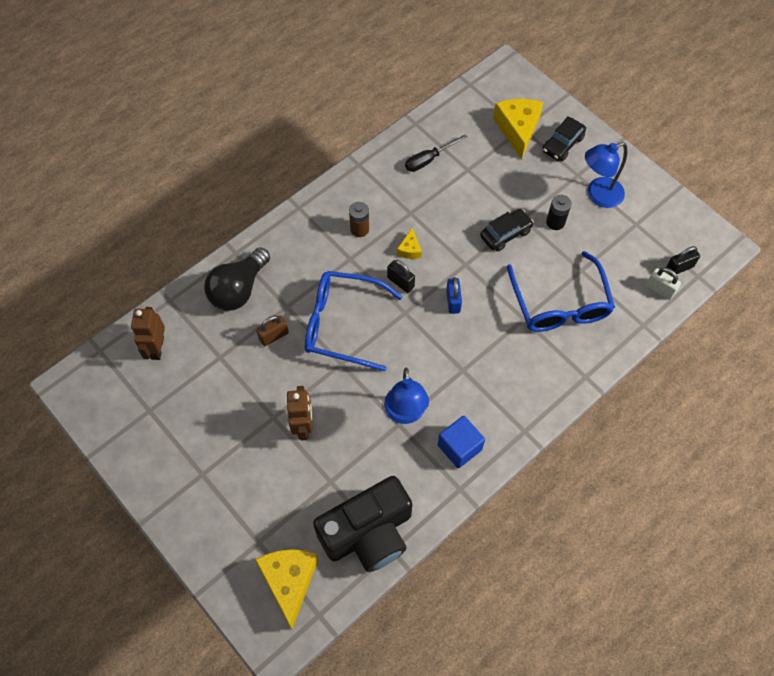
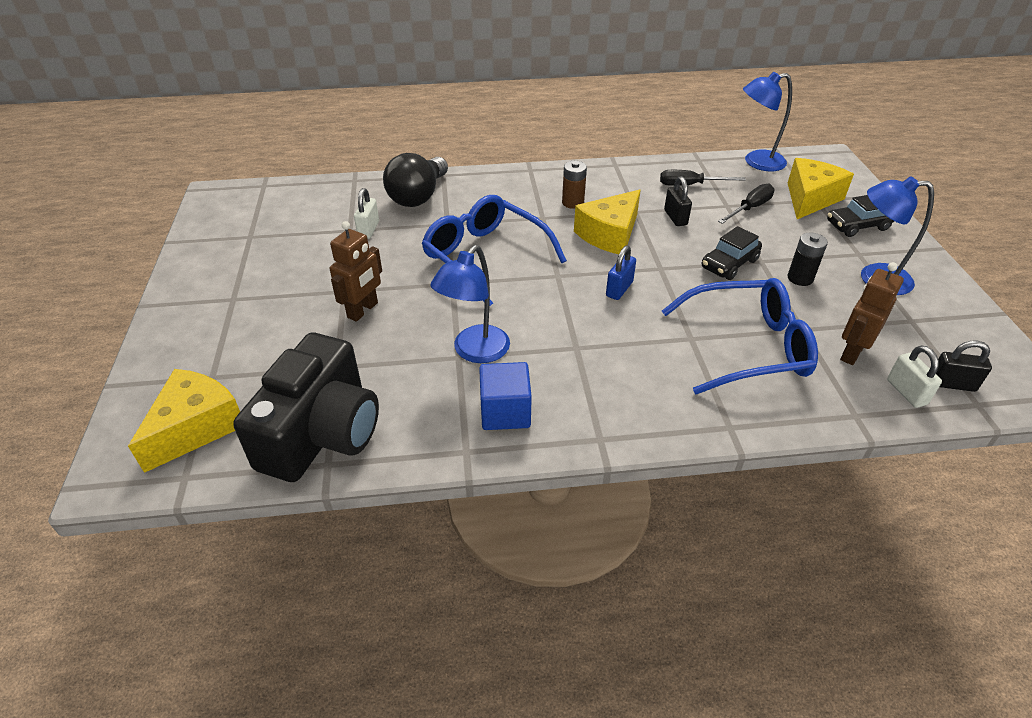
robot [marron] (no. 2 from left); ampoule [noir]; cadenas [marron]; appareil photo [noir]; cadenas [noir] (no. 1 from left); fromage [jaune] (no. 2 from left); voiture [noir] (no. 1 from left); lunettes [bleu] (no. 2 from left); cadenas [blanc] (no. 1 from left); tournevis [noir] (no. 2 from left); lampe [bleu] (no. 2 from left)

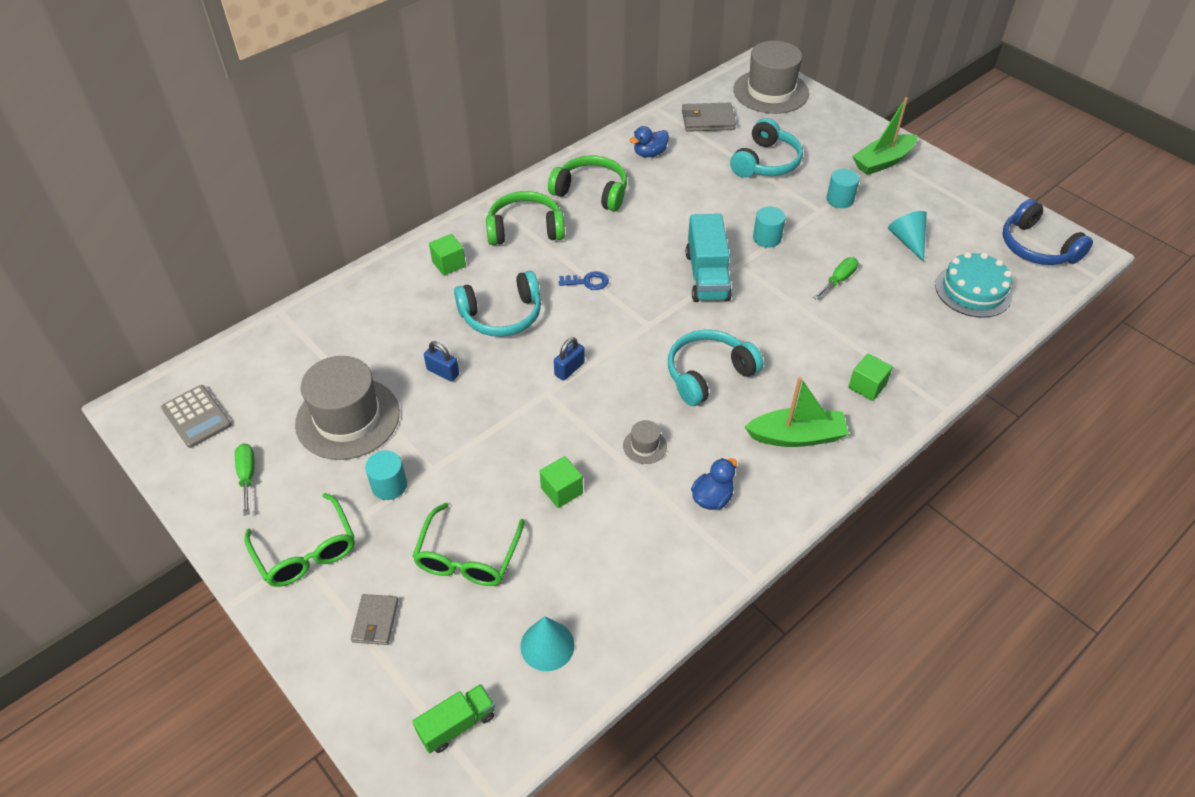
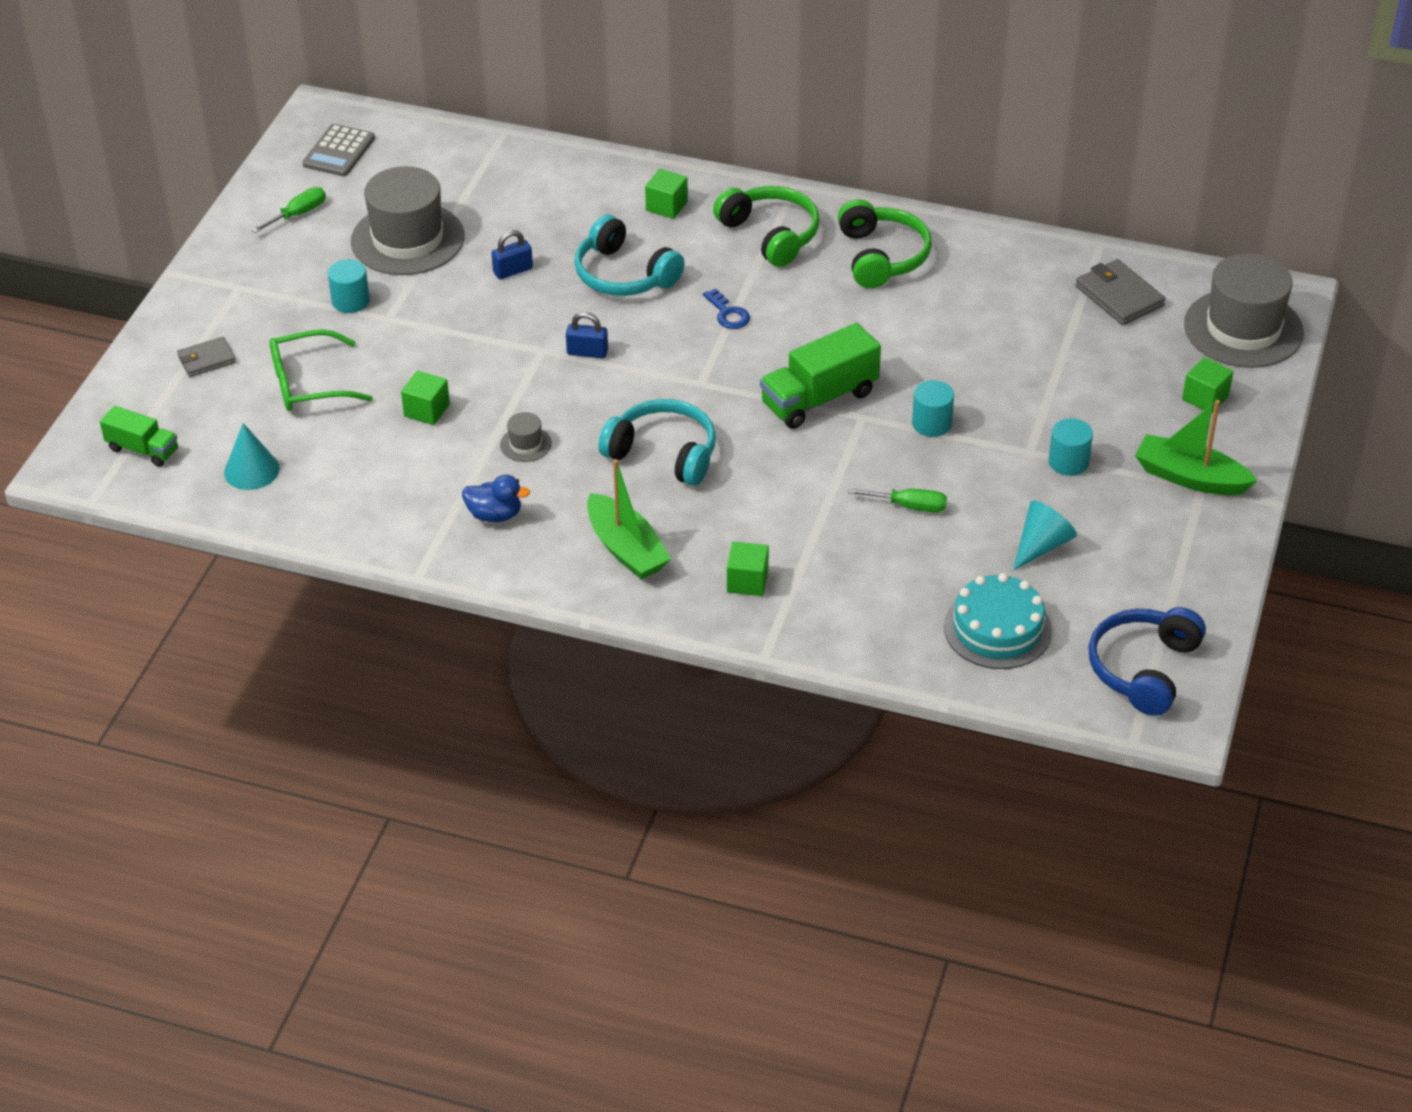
lunettes [vert] (no. 1 from left in the first image); cadenas [bleu] (no. 1 from left); canard [bleu] (no. 1 from left in the first image); camion [vert] (no. 2 from left); casque audio [turquoise] (no. 3 from left in the first image); cube [vert] (no. 4 from left)

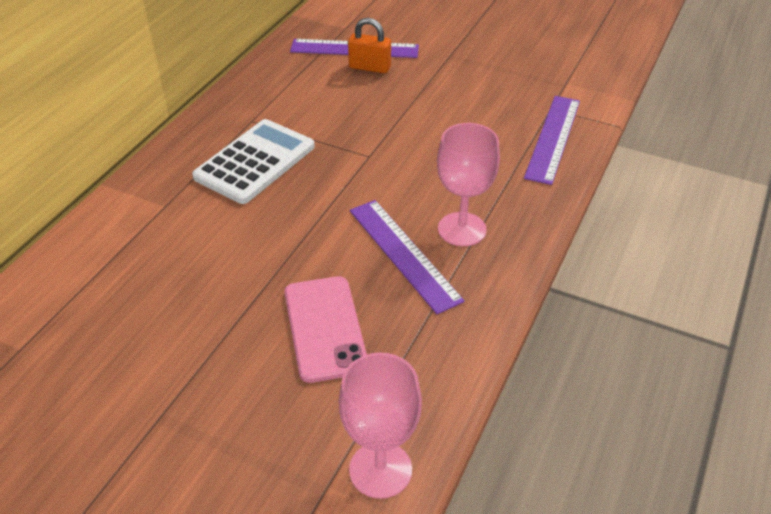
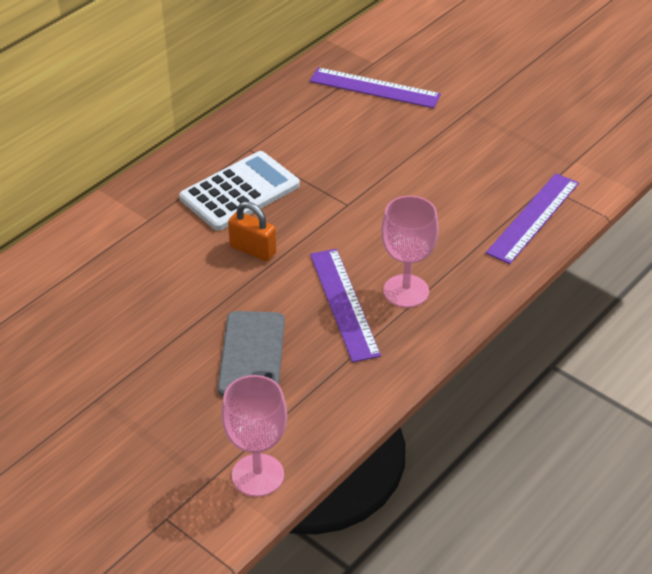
téléphone [gris]; cadenas [orange]

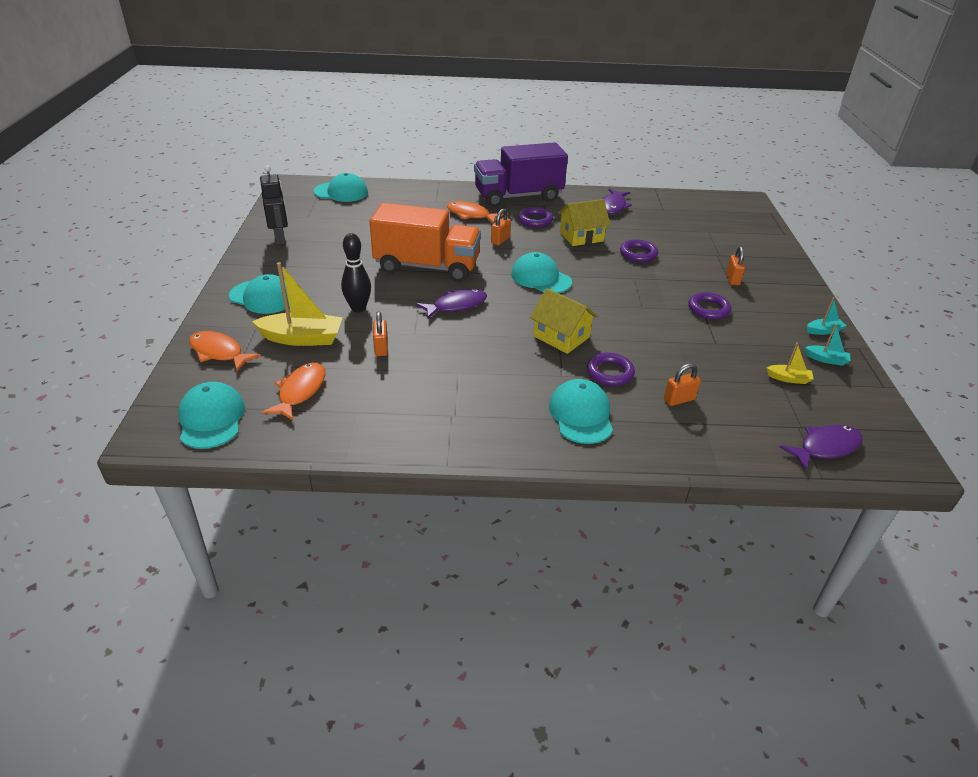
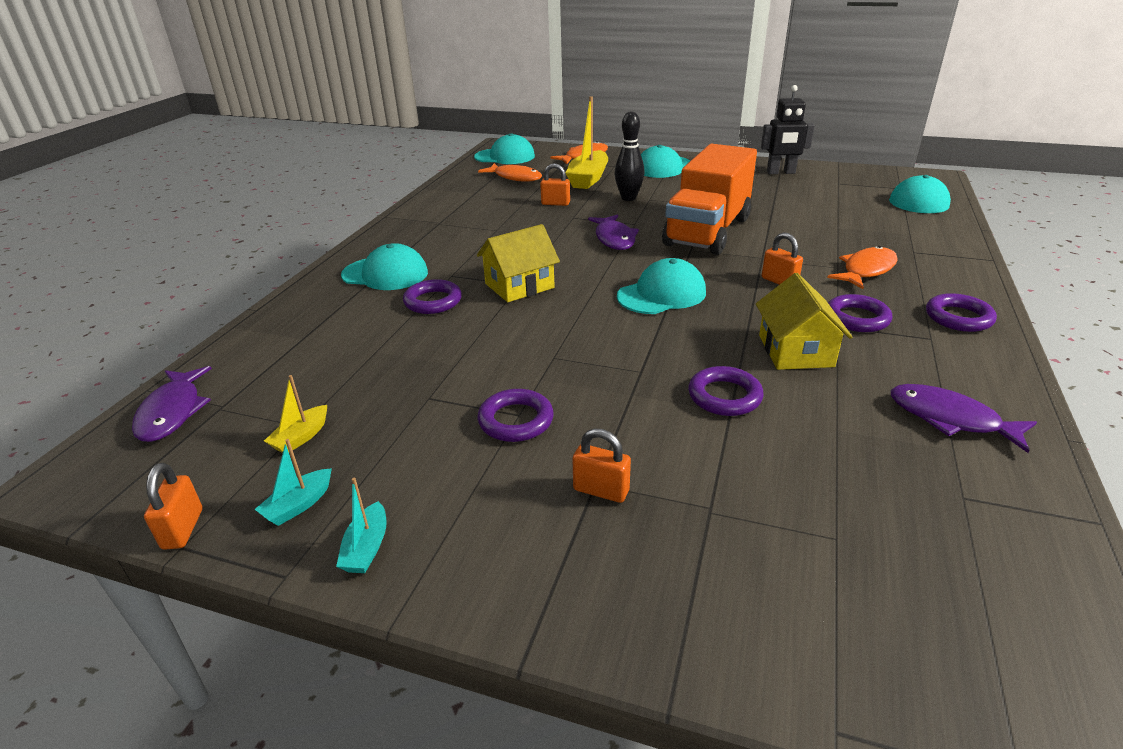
anneau [violet] (no. 5 from left); cadenas [orange] (no. 1 from left)

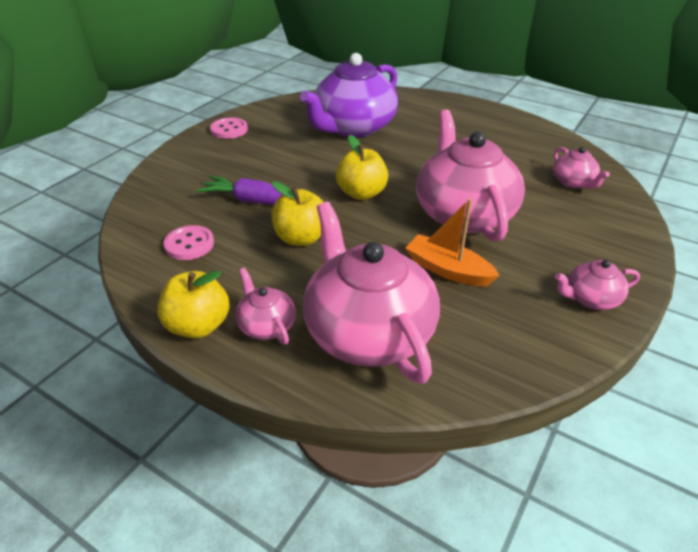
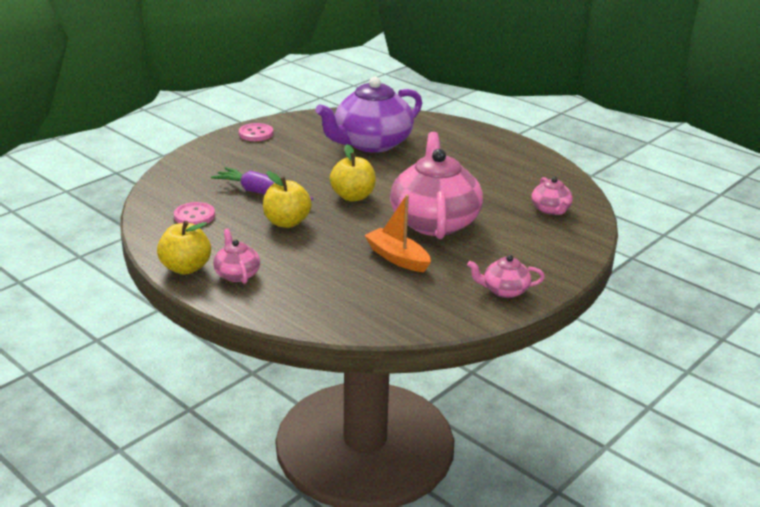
théière [rose] (no. 2 from left in the first image)

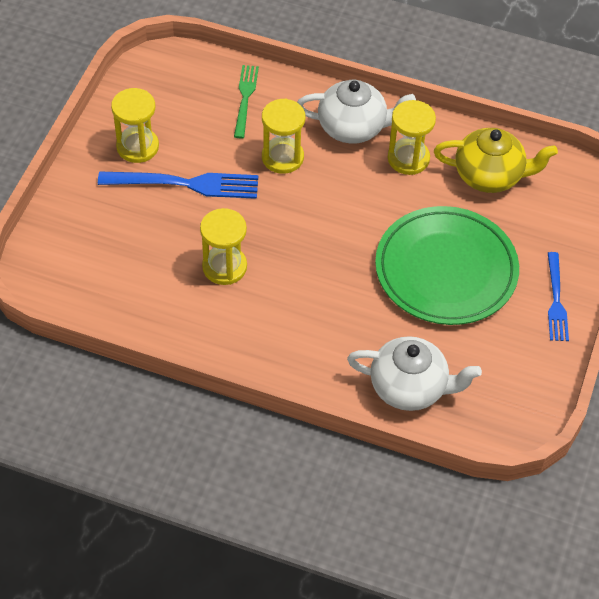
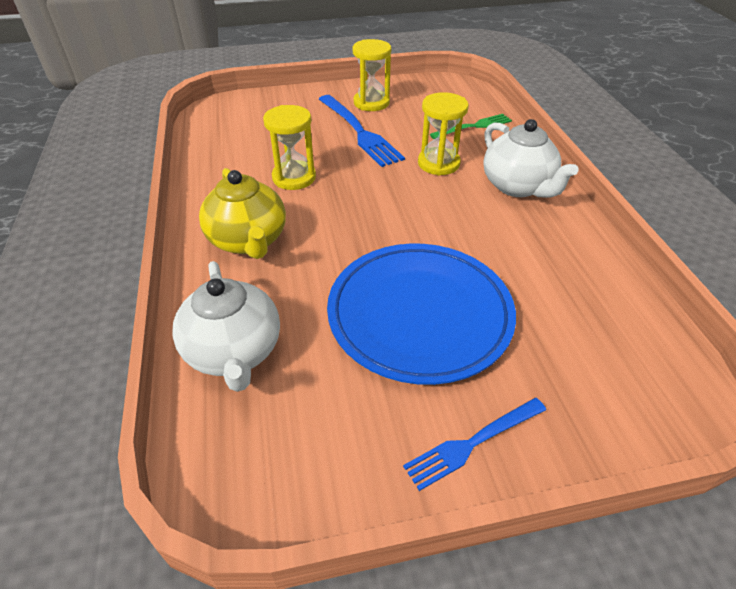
assiette [bleu]; sablier [jaune] (no. 4 from left in the first image); théière [jaune]

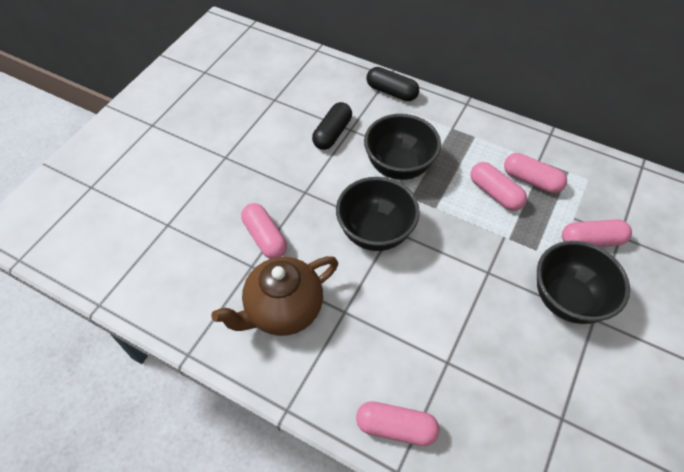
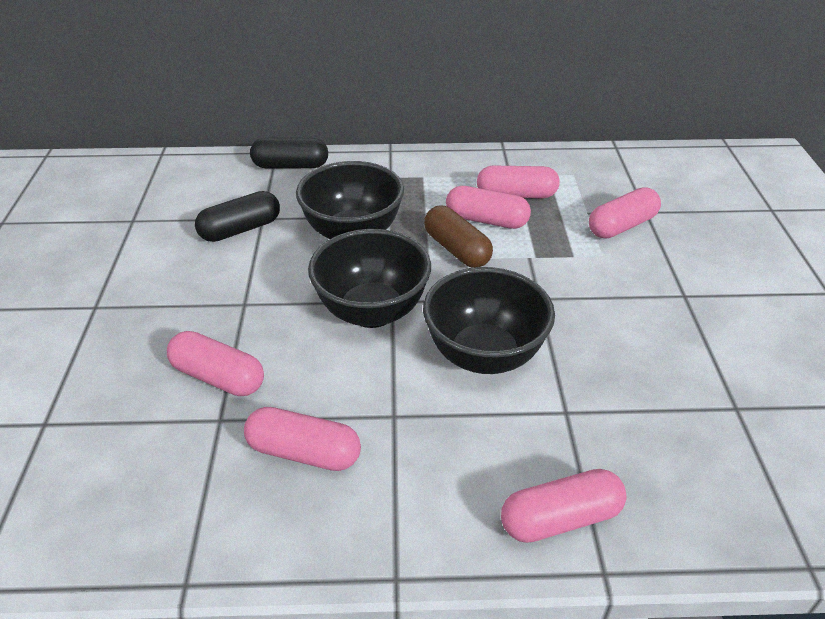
gélule [rose] (no. 2 from left); gélule [noir] (no. 1 from left); bol [noir] (no. 3 from left); gélule [marron]

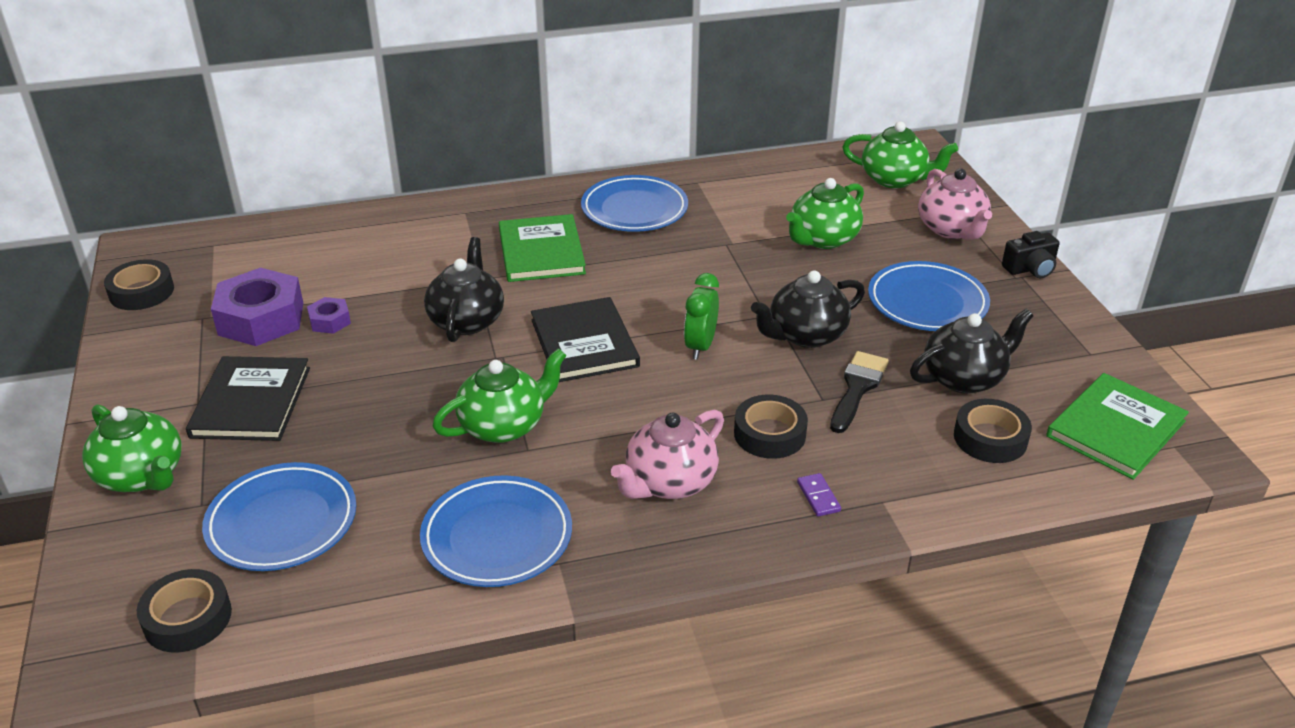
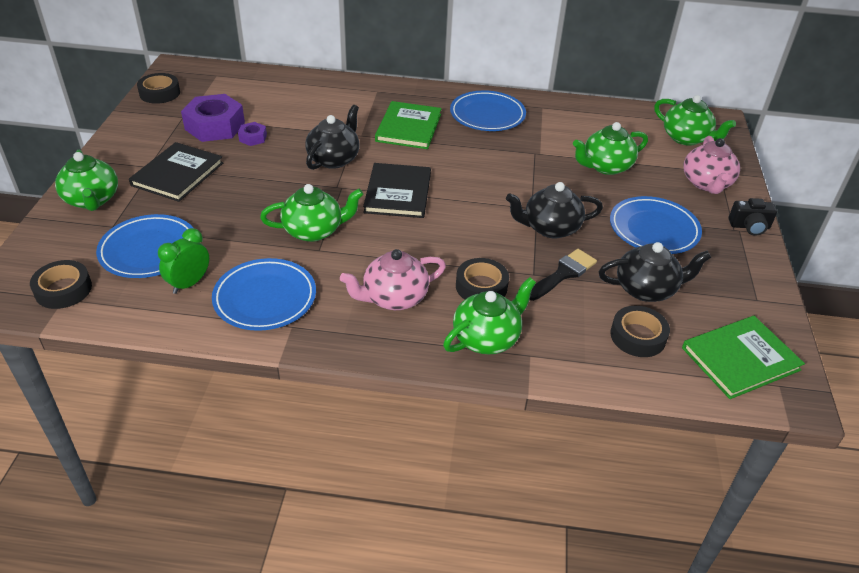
réveil [vert]; théière [vert] (no. 3 from left)

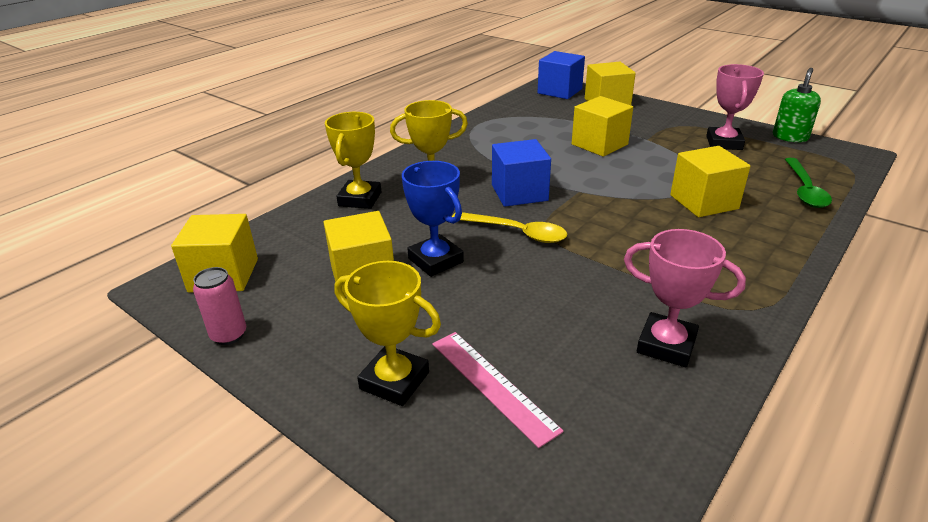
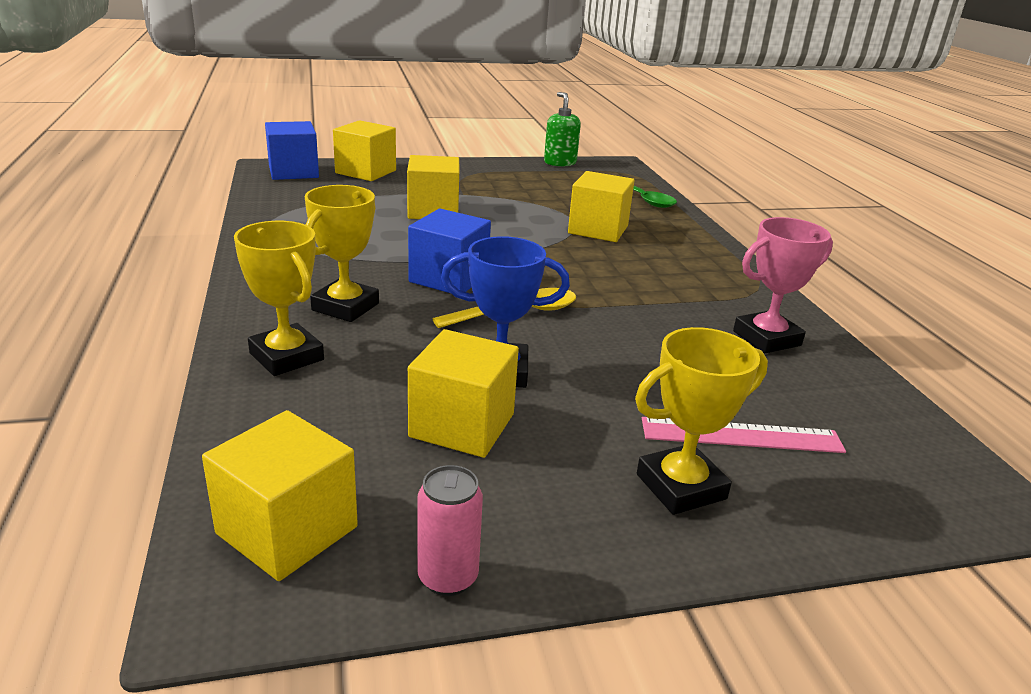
trophée [rose] (no. 2 from left in the first image)

